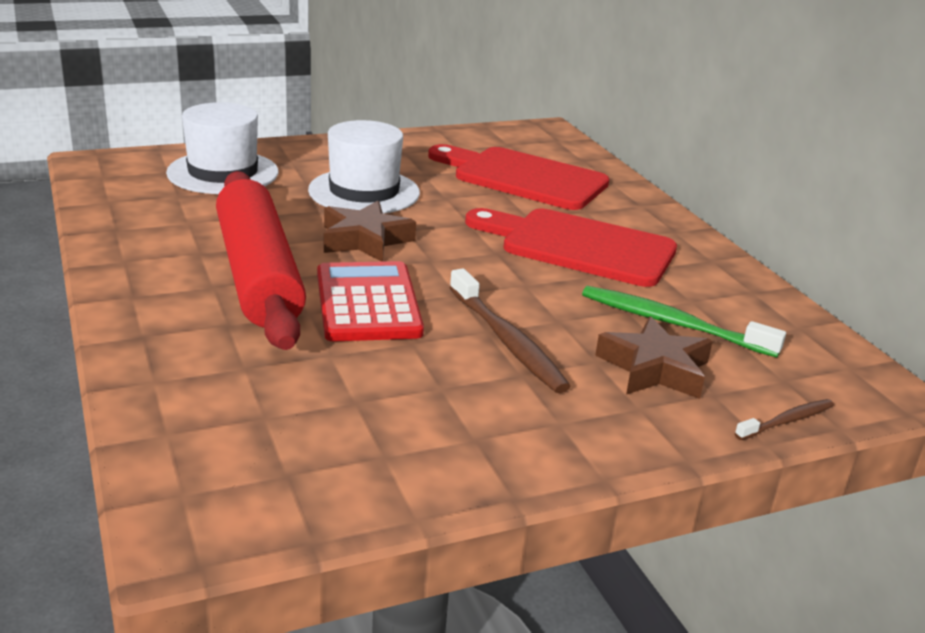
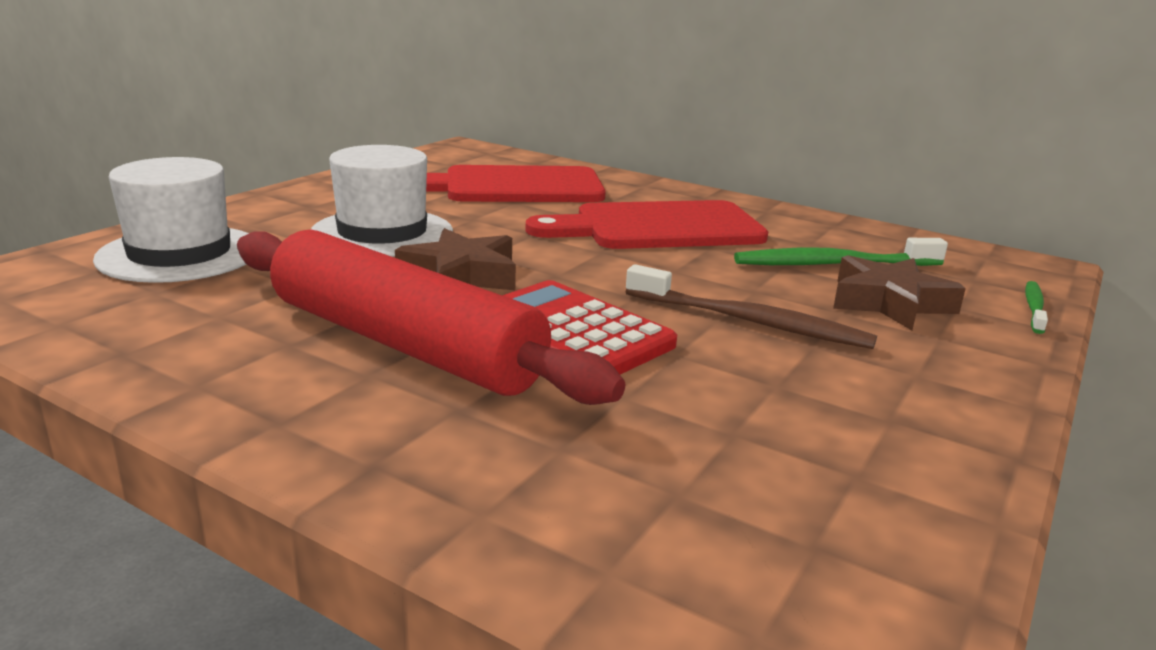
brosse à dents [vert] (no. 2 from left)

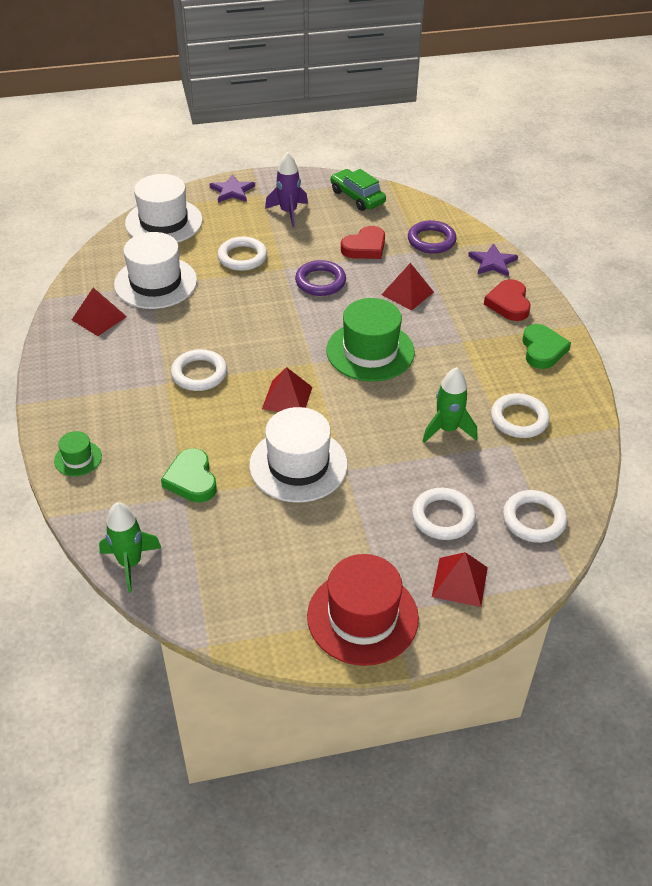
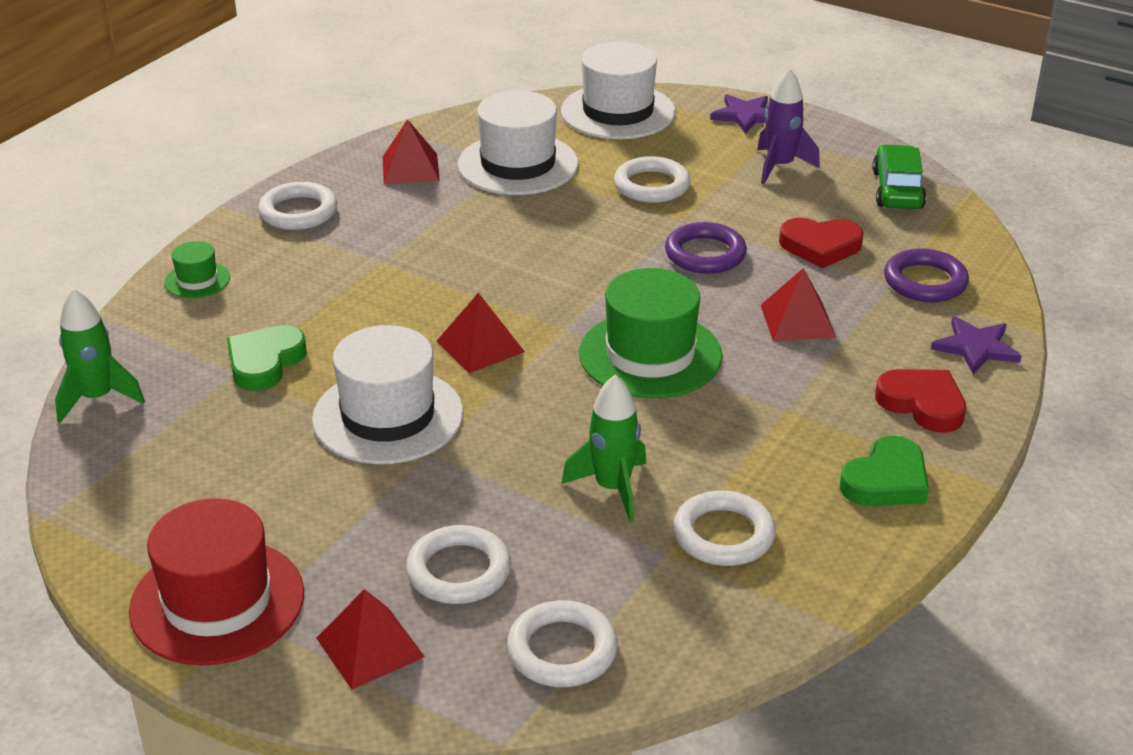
anneau [blanc] (no. 1 from left); cœur [rouge] (no. 2 from left)

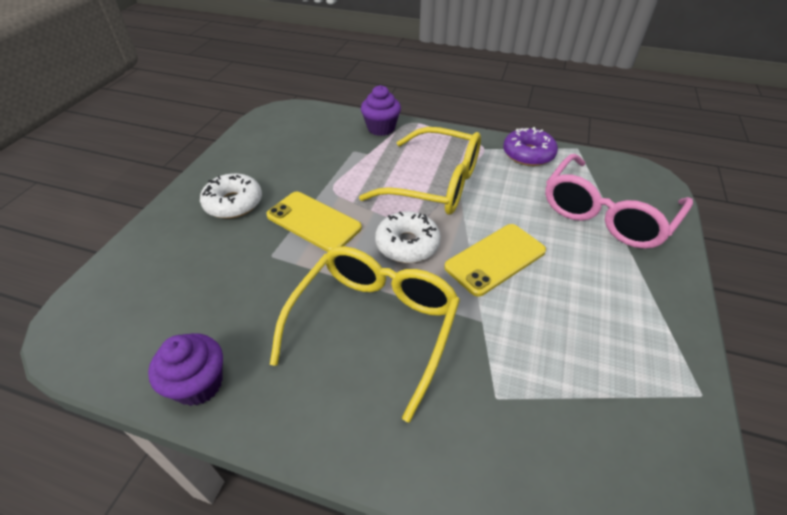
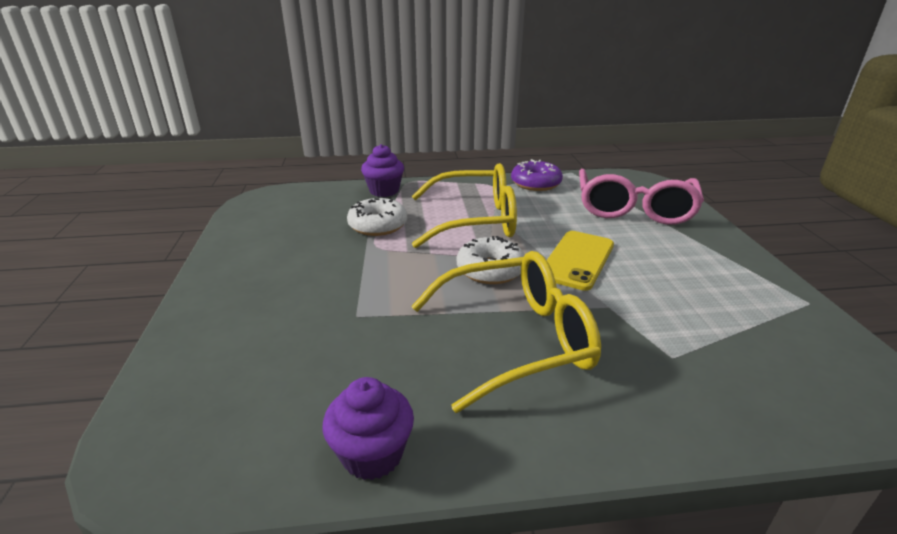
beignet [blanc] (no. 1 from left); téléphone [jaune] (no. 1 from left in the first image); lunettes [jaune] (no. 2 from left)

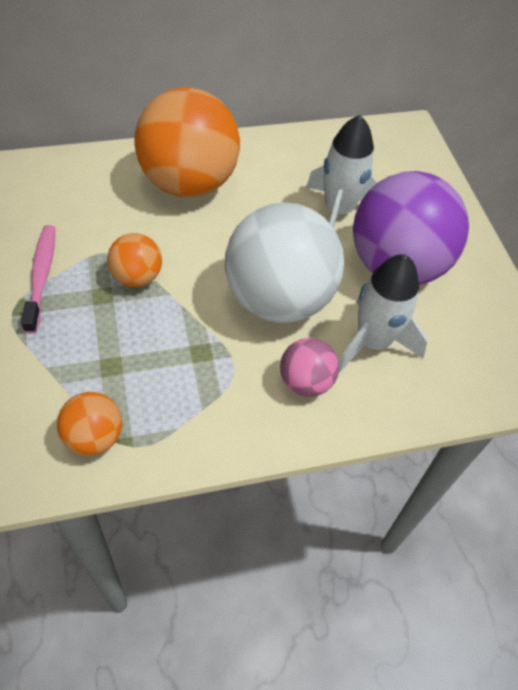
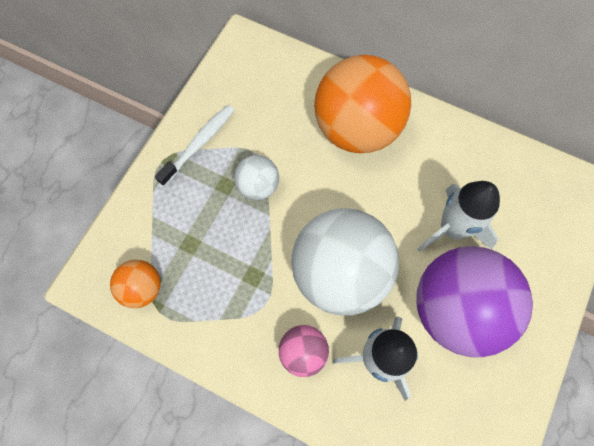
brosse à dents [blanc]; balle [blanc] (no. 1 from left)

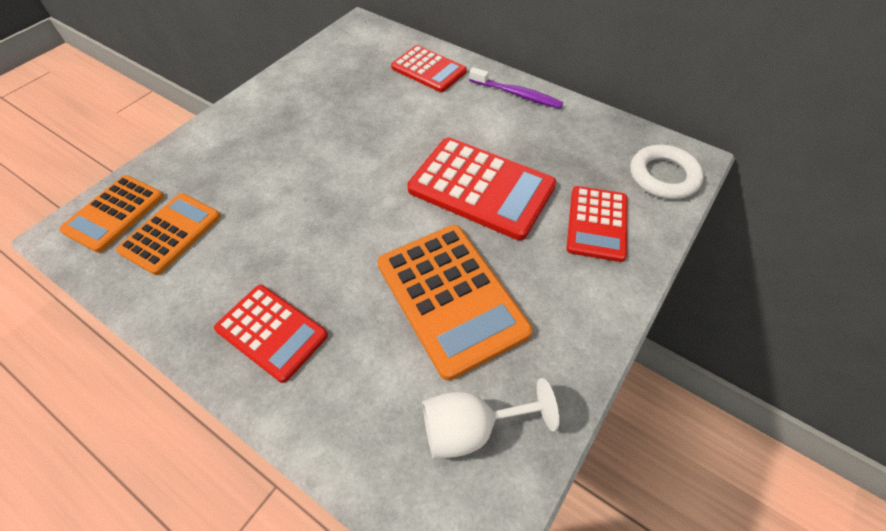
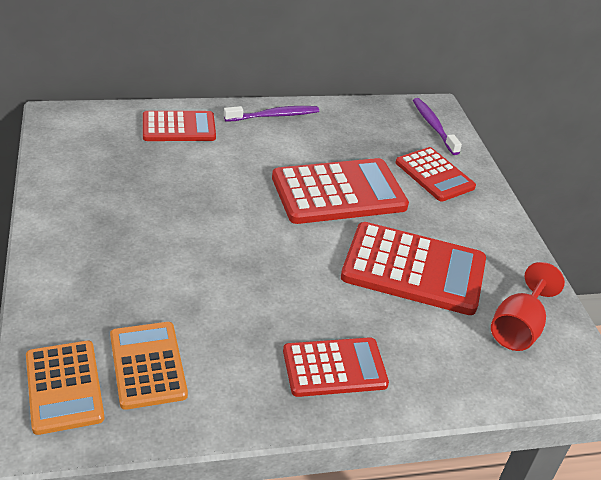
calculatrice [rouge] (no. 4 from left); verre à pied [rouge]; brosse à dents [violet] (no. 2 from left)

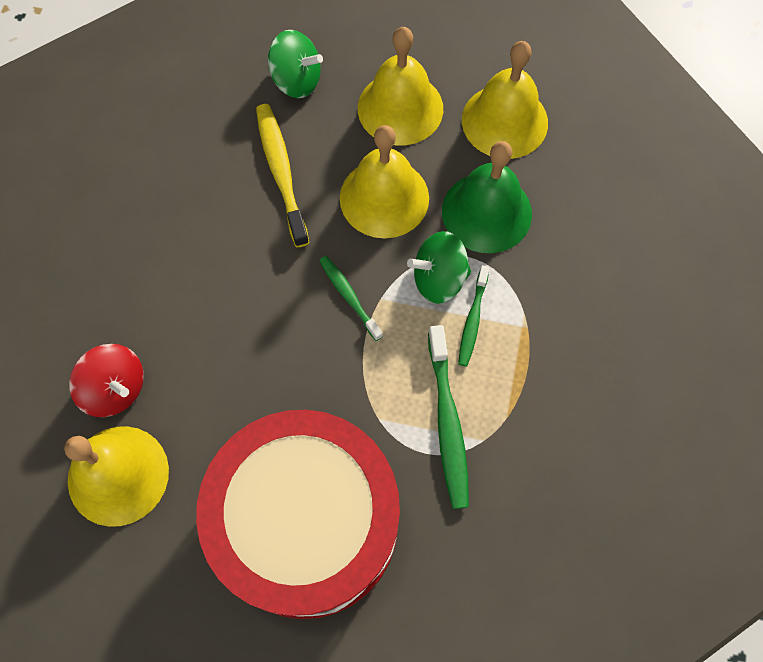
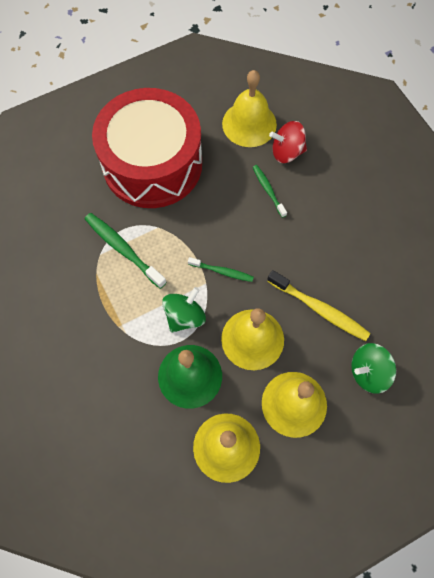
brosse à dents [vert] (no. 3 from left)

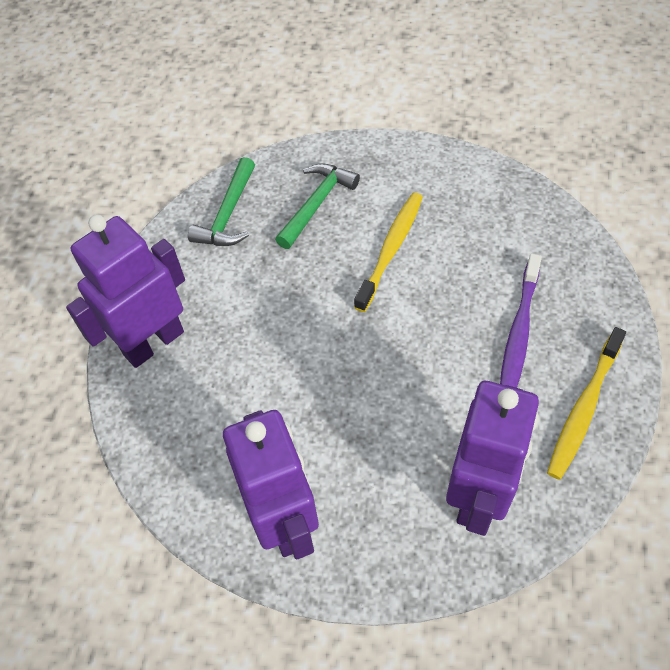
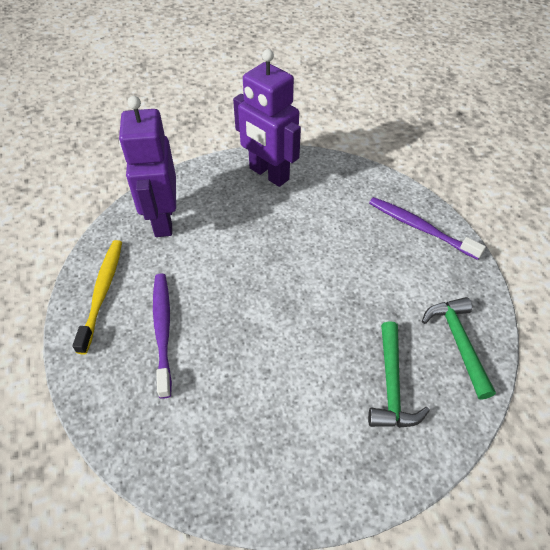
brosse à dents [violet] (no. 2 from left); brosse à dents [jaune] (no. 1 from left in the first image)

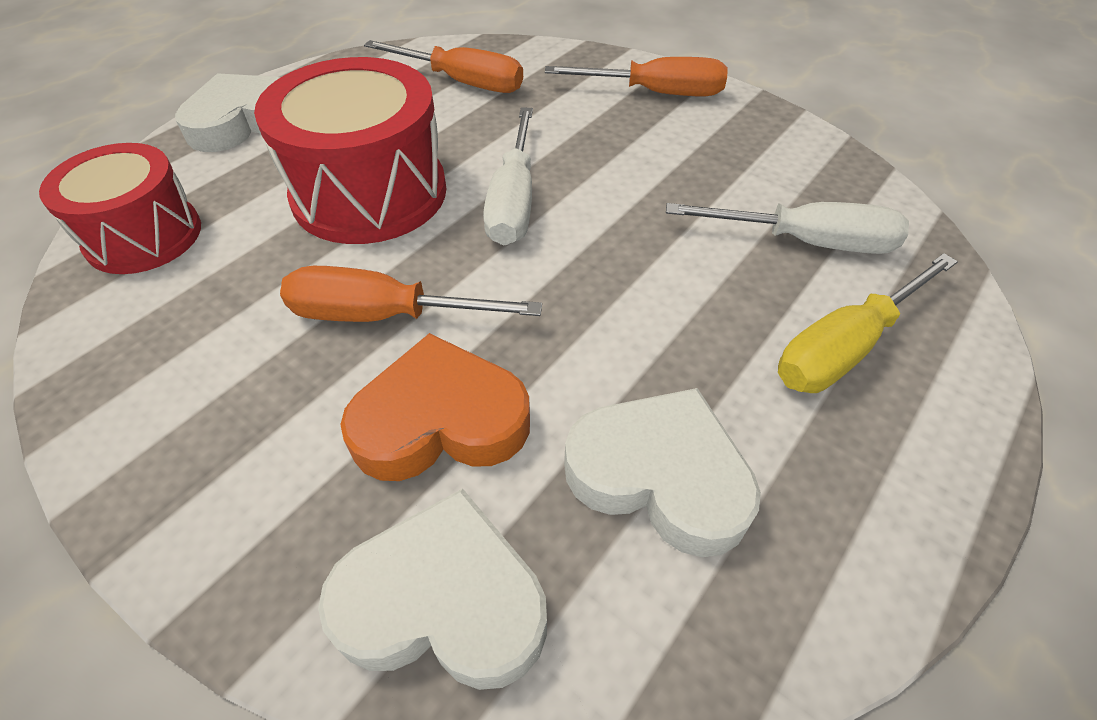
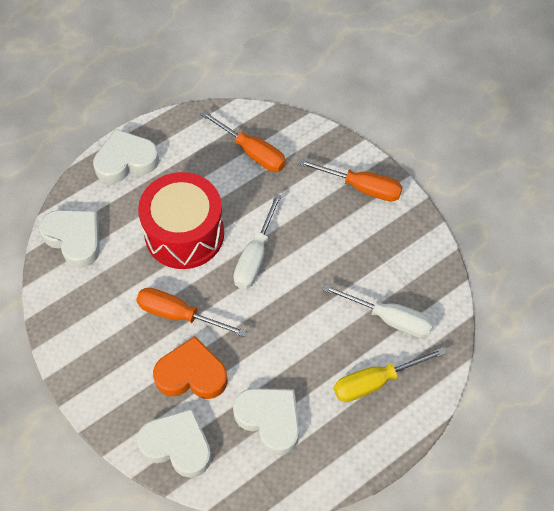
cœur [blanc] (no. 1 from left)

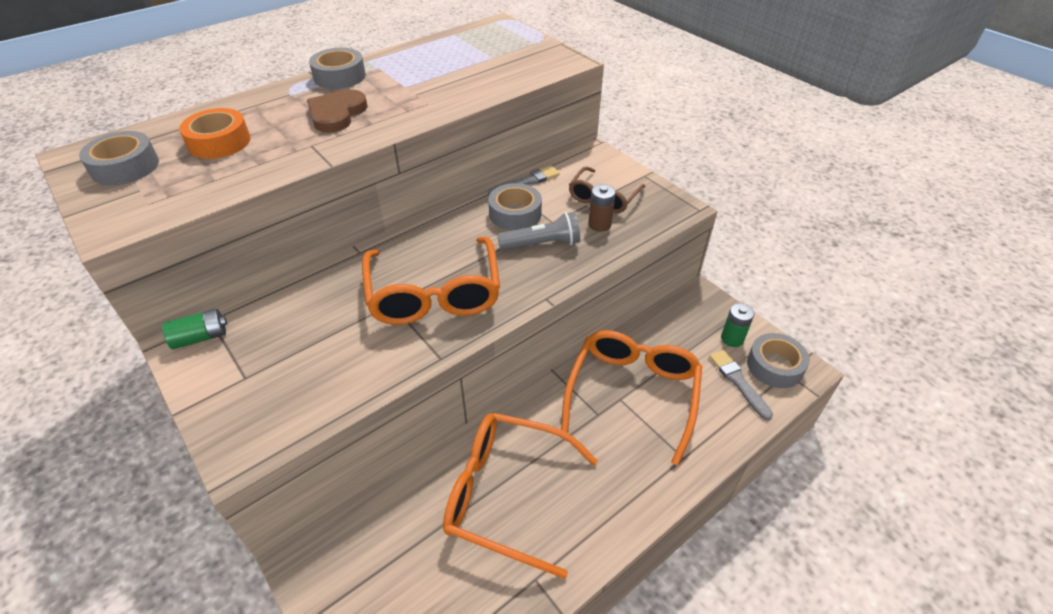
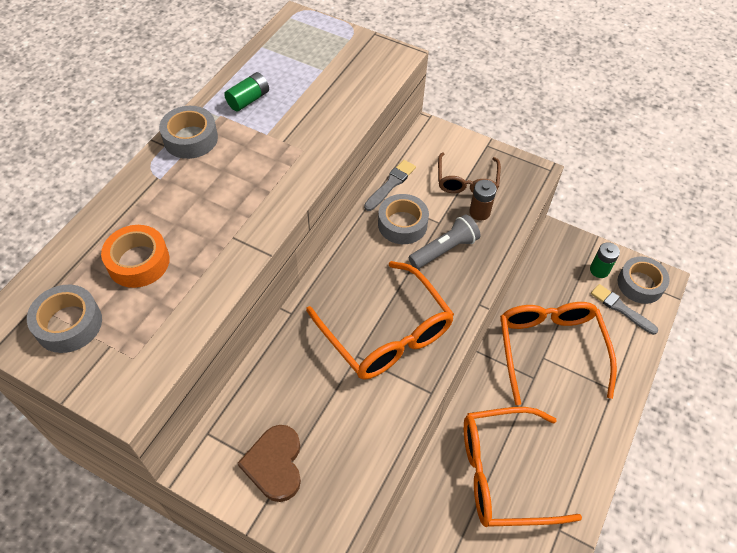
pile [vert] (no. 1 from left); cœur [marron]

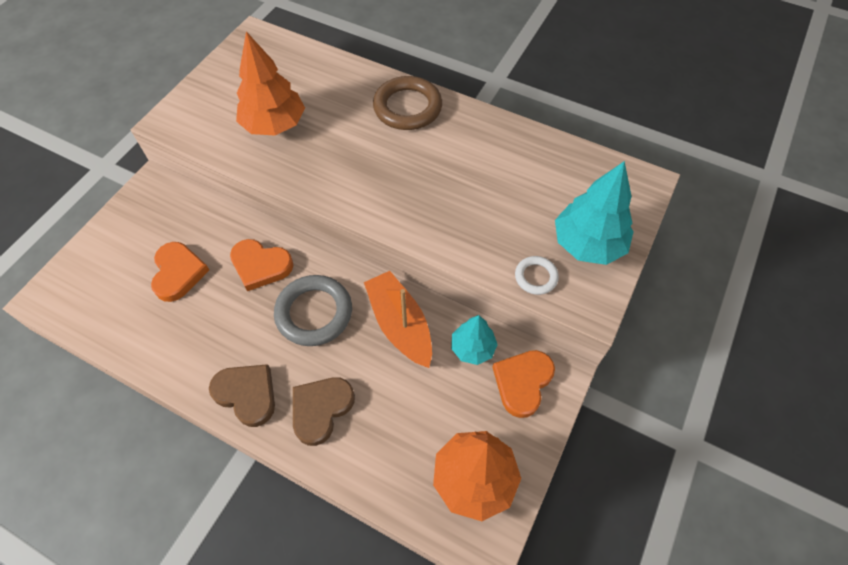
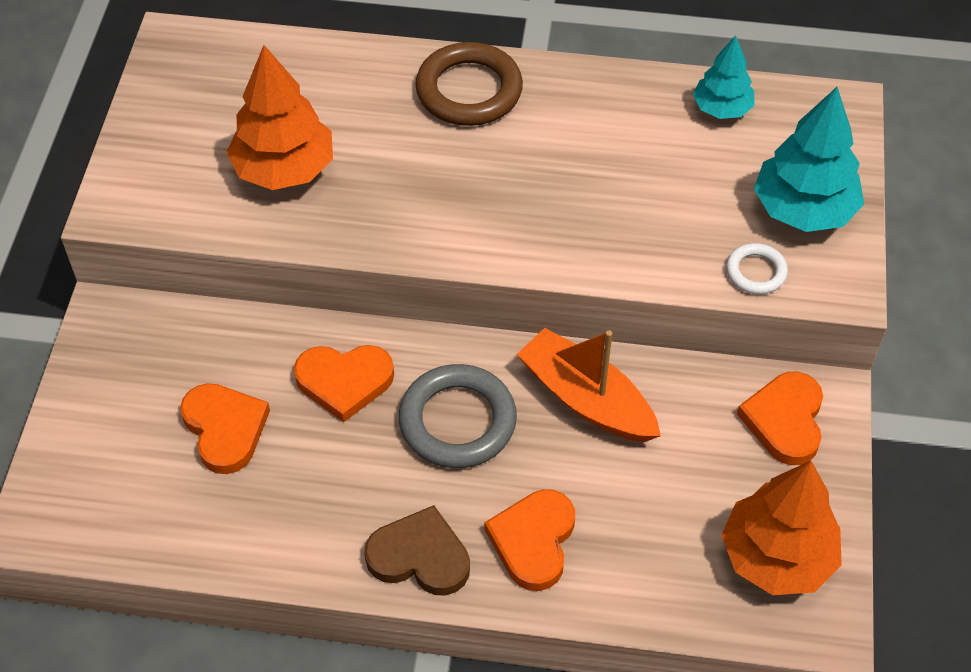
cœur [orange] (no. 3 from left); arbre [turquoise] (no. 1 from left)

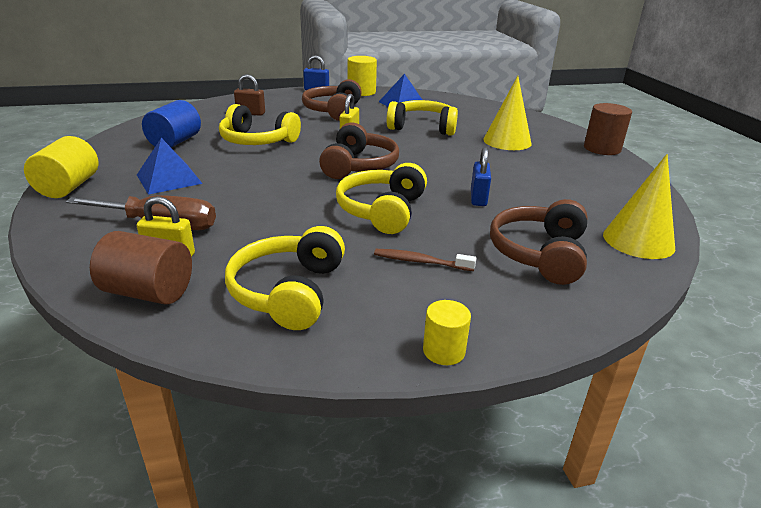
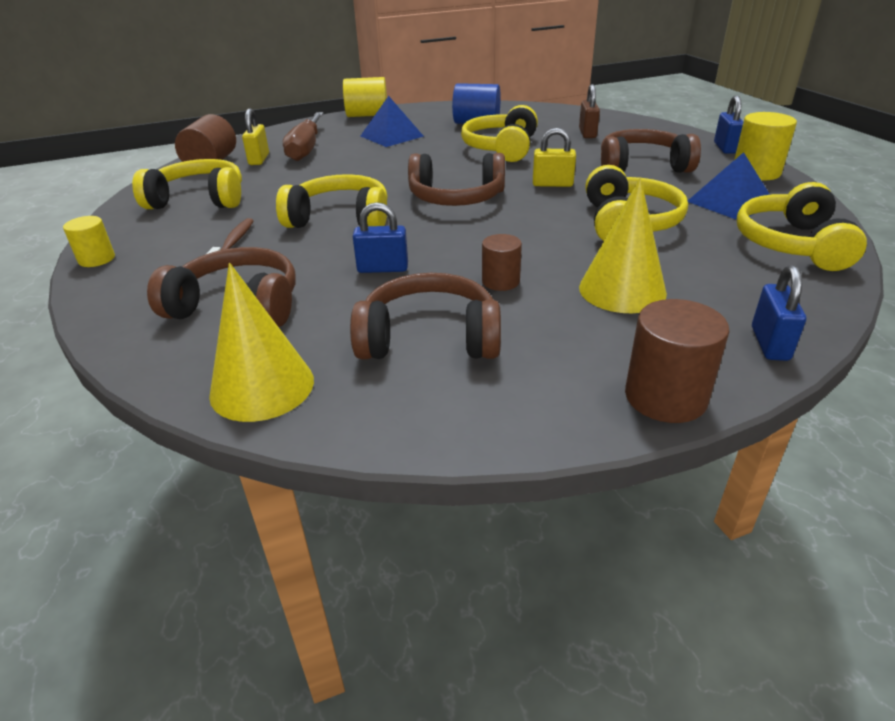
casque audio [marron] (no. 2 from left); cylindre [marron] (no. 2 from left); casque audio [jaune] (no. 5 from left); cadenas [bleu] (no. 3 from left)

